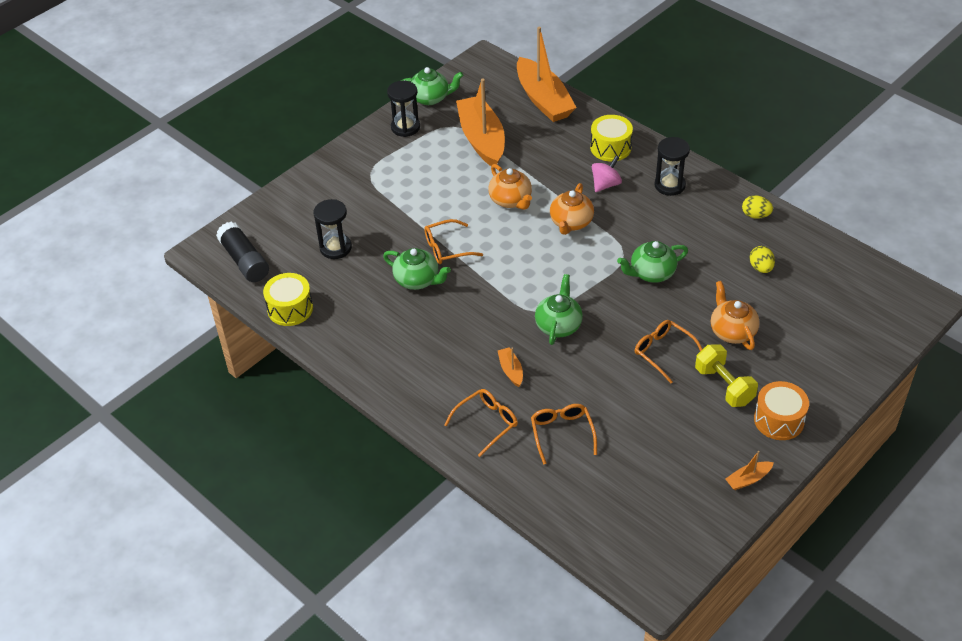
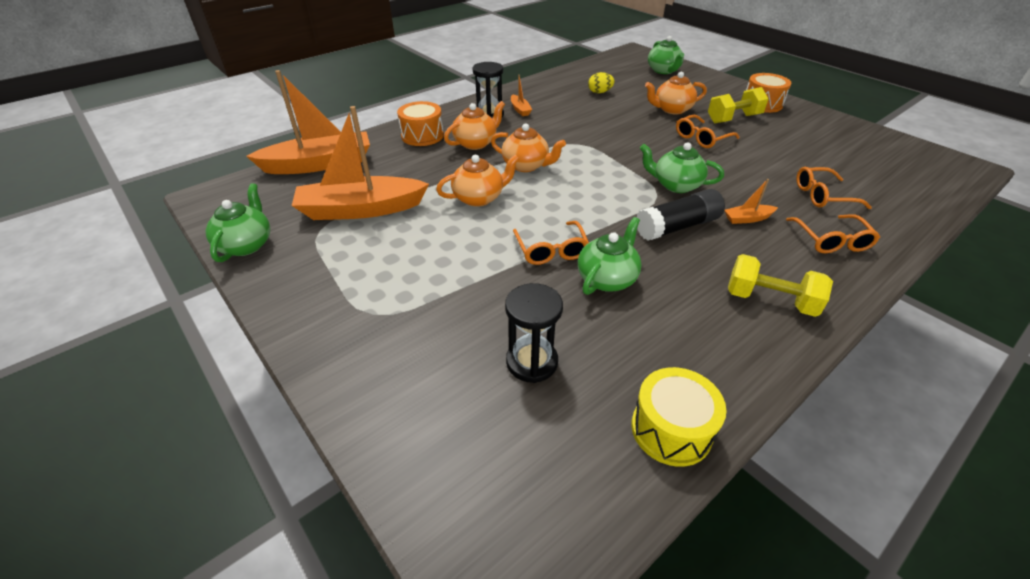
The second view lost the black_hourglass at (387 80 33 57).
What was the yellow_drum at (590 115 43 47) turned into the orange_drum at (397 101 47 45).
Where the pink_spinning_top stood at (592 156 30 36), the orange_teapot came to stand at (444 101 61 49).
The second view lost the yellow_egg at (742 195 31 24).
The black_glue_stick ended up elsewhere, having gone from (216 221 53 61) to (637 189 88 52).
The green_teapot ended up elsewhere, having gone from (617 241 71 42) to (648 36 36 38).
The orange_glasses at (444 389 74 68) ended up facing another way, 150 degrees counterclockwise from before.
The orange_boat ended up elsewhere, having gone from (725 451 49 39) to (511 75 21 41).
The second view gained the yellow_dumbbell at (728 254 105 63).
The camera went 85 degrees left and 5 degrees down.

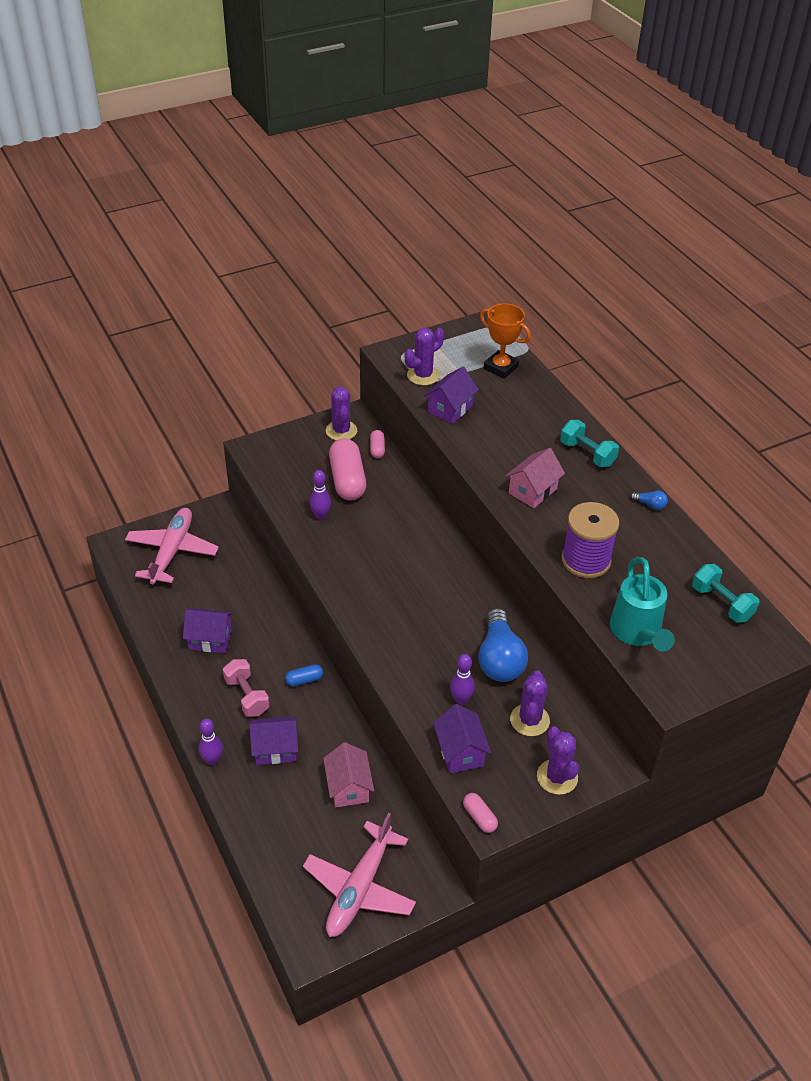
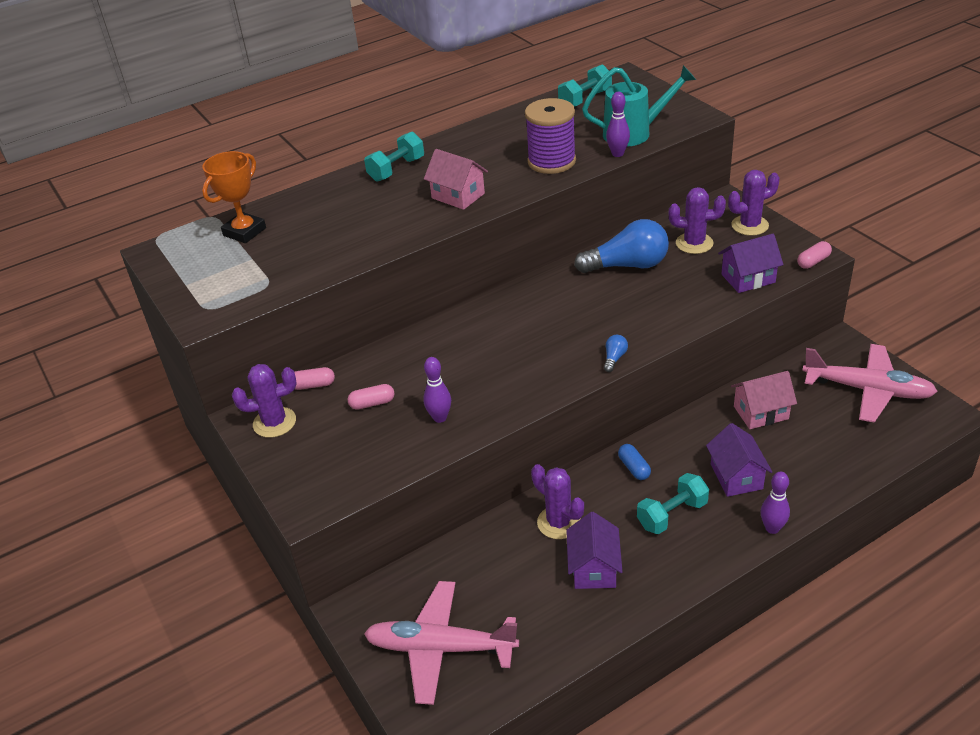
The purple_cactus ended up elsewhere, having gone from (405 328 39 57) to (531 464 53 75).
The second view lost the purple_house at (424 367 55 57).
The size of the pink_capsule at (329 438 37 62) changed by a factor of 0.47.
The blue_light_bulb ended up elsewhere, having gone from (630 490 38 20) to (604 335 24 37).
The purple_bowling_pin ended up elsewhere, having gone from (450 654 25 51) to (606 92 24 65).
What was the pink_dumbbell at (223 659 47 58) turned into the turquoise_dumbbell at (637 473 72 61).
The camera went 90 degrees left and 5 degrees down.

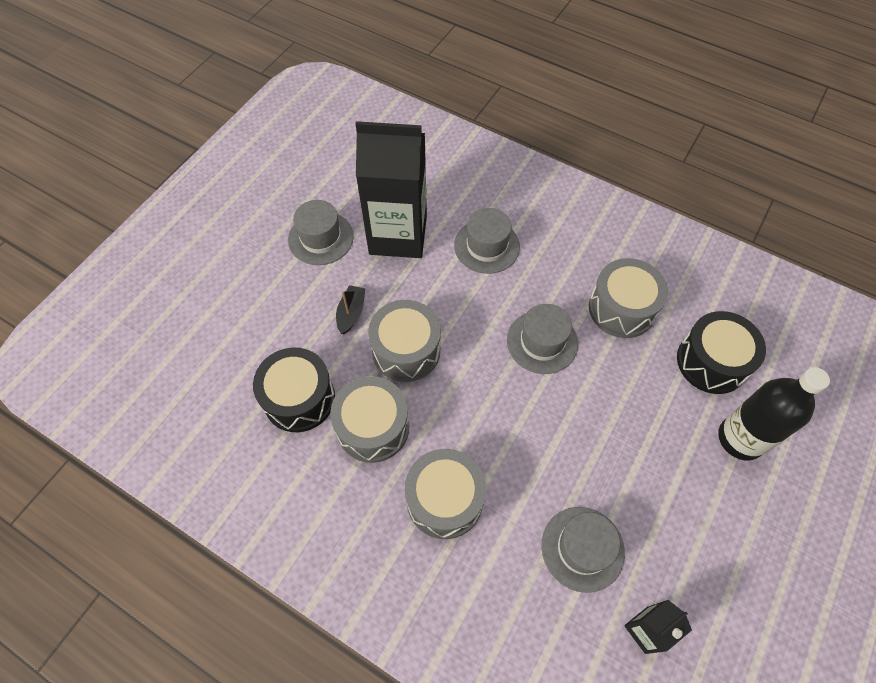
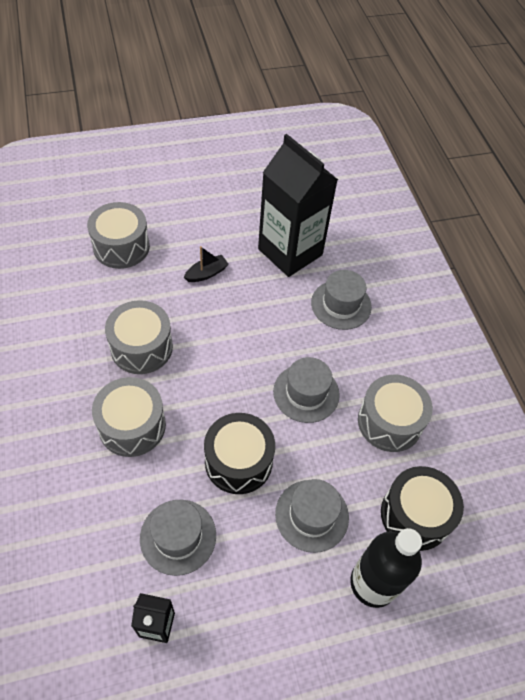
The grey_hat ended up elsewhere, having gone from (288 200 66 65) to (275 479 74 74).
The grey_drum ended up elsewhere, having gone from (368 300 73 82) to (87 202 63 67).
The black_drum ended up elsewhere, having gone from (253 347 82 85) to (204 413 71 81).
The camera went 40 degrees right and 5 degrees down.

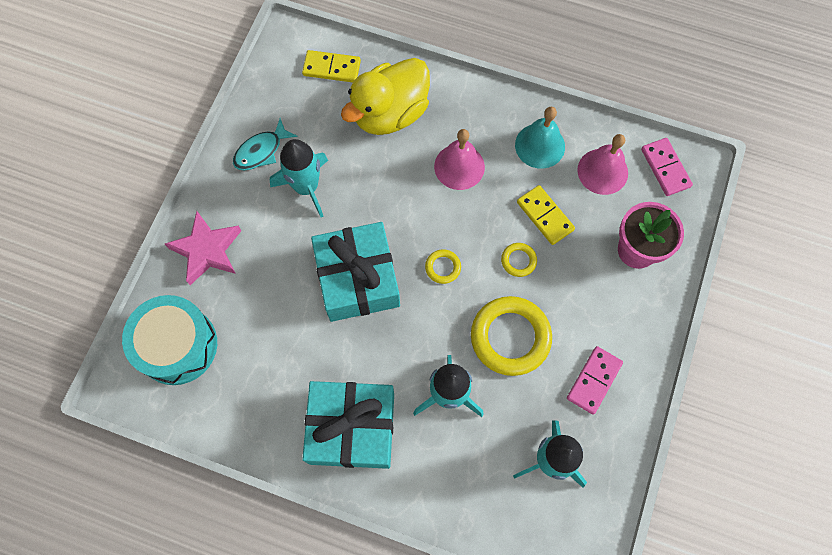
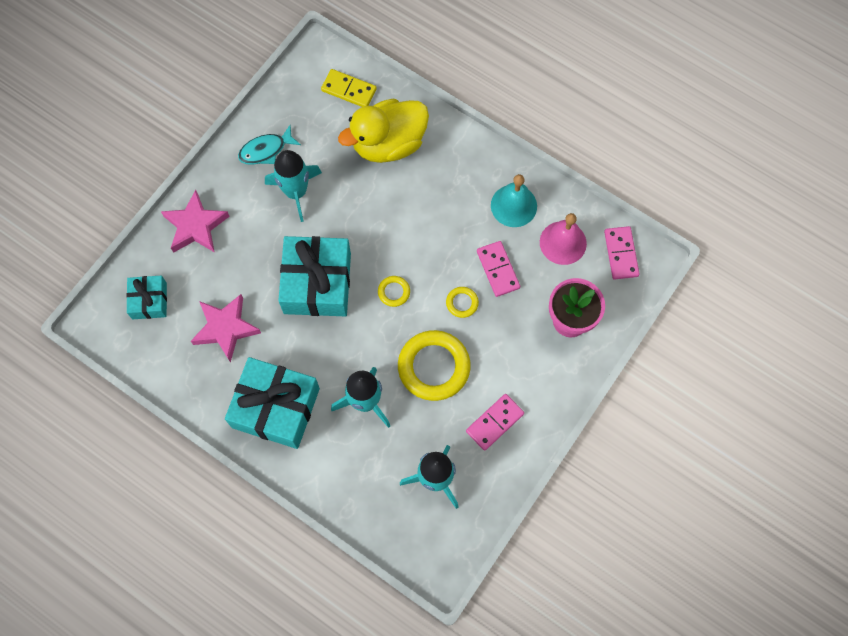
The second view lost the pink_bell at (434 129 51 61).
What was the yellow_domino at (517 185 58 60) turned into the pink_domino at (477 241 43 56).
Where the turquoise_drum stood at (122 295 95 90), the turquoise_gift came to stand at (126 276 41 43).
The second view gained the pink_star at (191 294 70 69).
The camera went 15 degrees right and 0 degrees up.

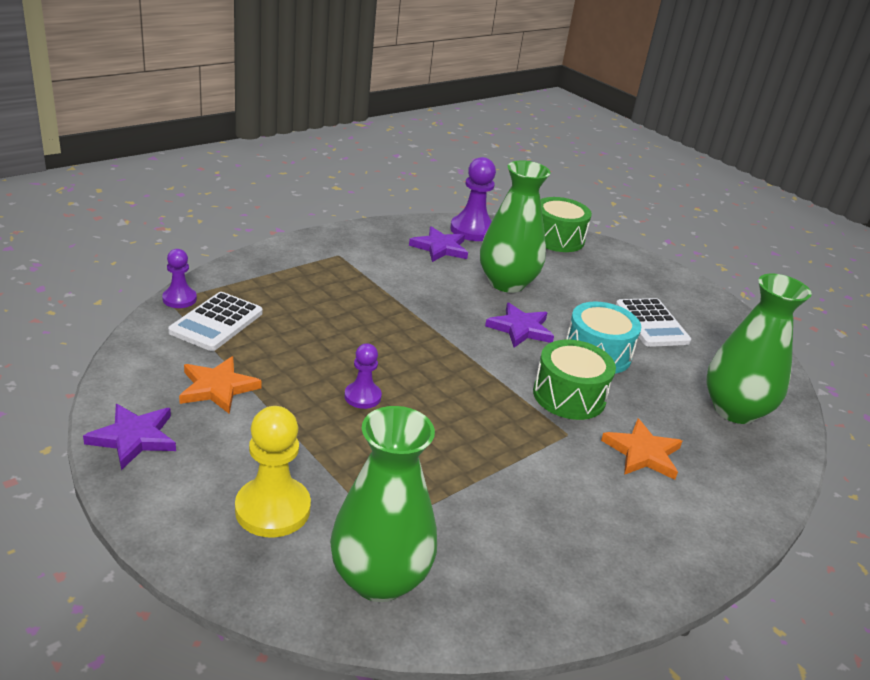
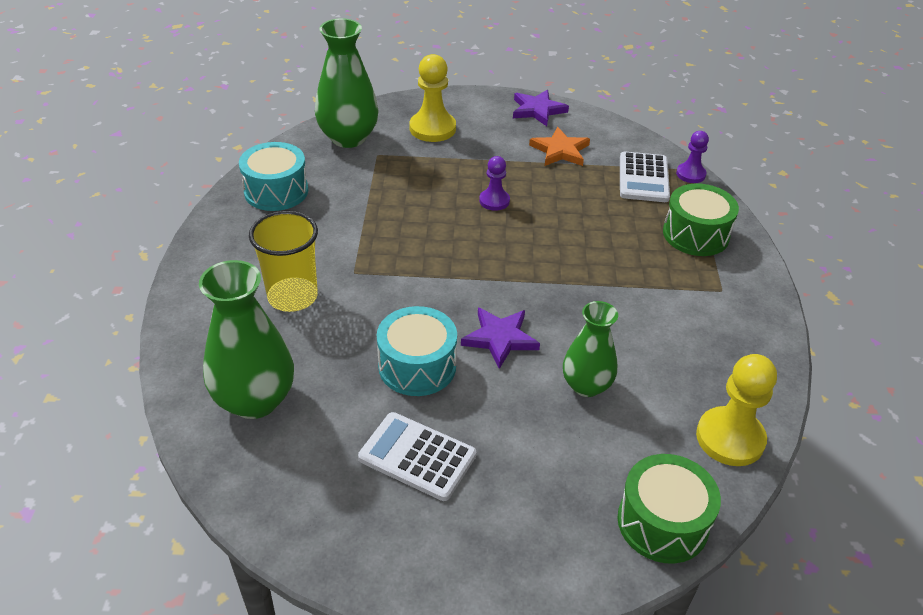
What was the purple_pawn at (450 157 46 84) turned into the yellow_pawn at (696 354 81 112).
The size of the green_vase at (480 160 70 133) changed by a factor of 0.64.
The second view lost the purple_star at (409 226 59 36).
The white_calculator at (168 292 94 59) ended up facing another way, 150 degrees counterclockwise from before.
The green_drum ended up elsewhere, having gone from (533 340 83 80) to (663 183 76 73).
Where the orange_star stood at (601 418 81 62), the yellow_cup came to stand at (249 211 69 101).
The second view gained the turquoise_drum at (239 142 69 69).
The camera went 135 degrees right and 10 degrees up.

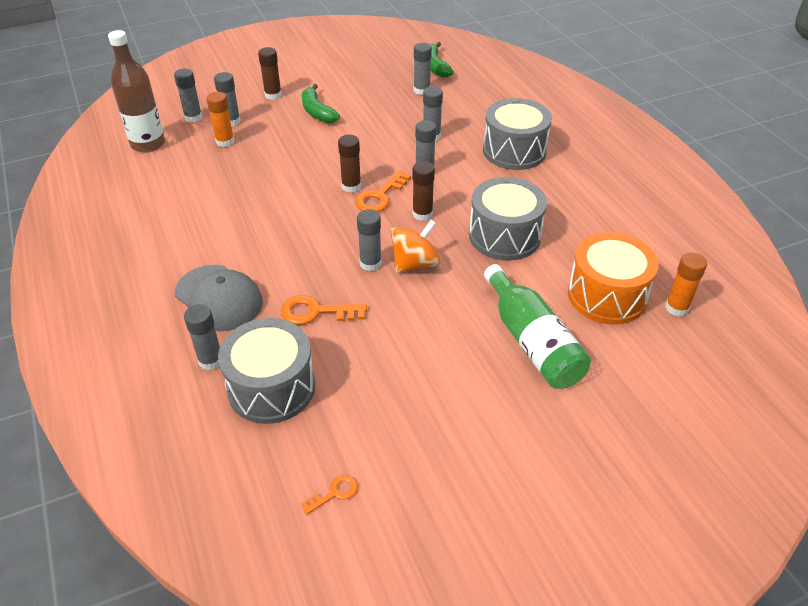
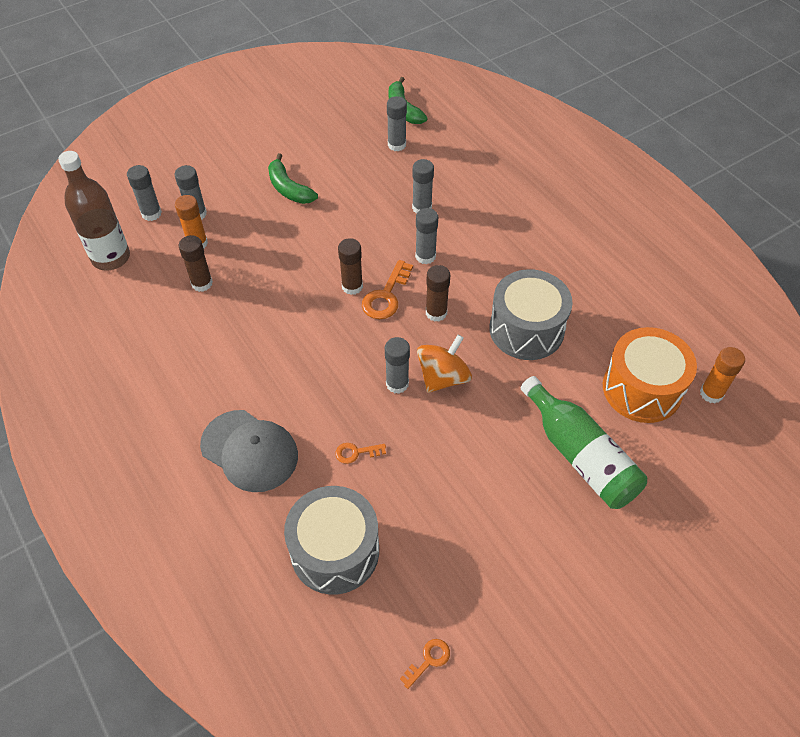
The brown_glue_stick ended up elsewhere, having gone from (258 47 24 53) to (179 235 34 57).
The second view lost the grey_drum at (483 98 69 72).
The size of the orange_key at (281 295 86 30) changed by a factor of 0.57.
The second view lost the grey_glue_stick at (184 304 36 66).
The camera went 10 degrees left and 10 degrees up.

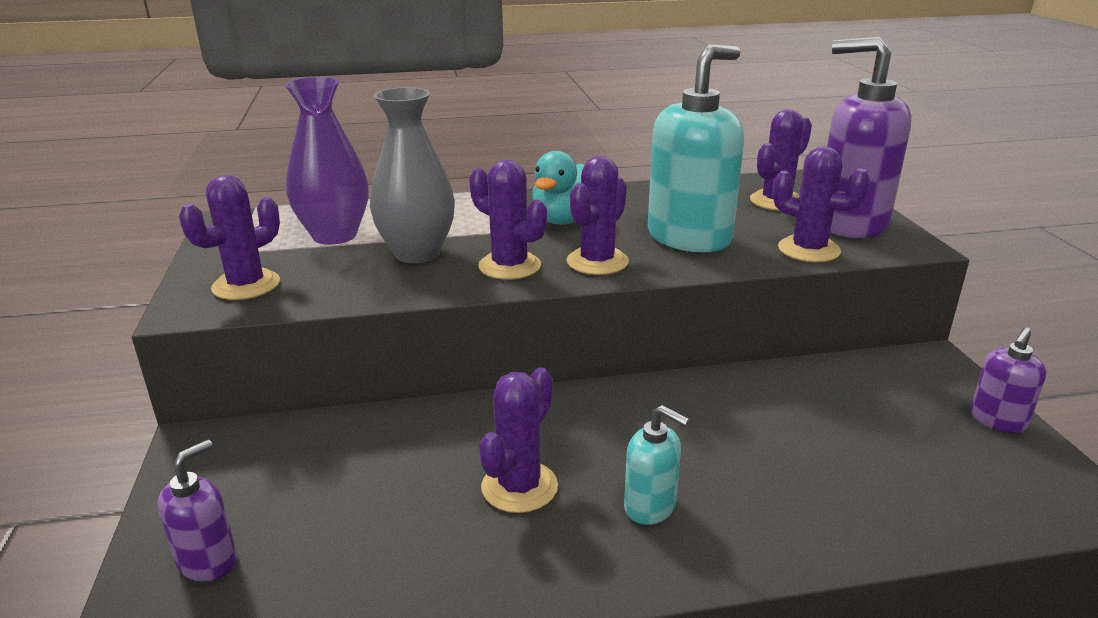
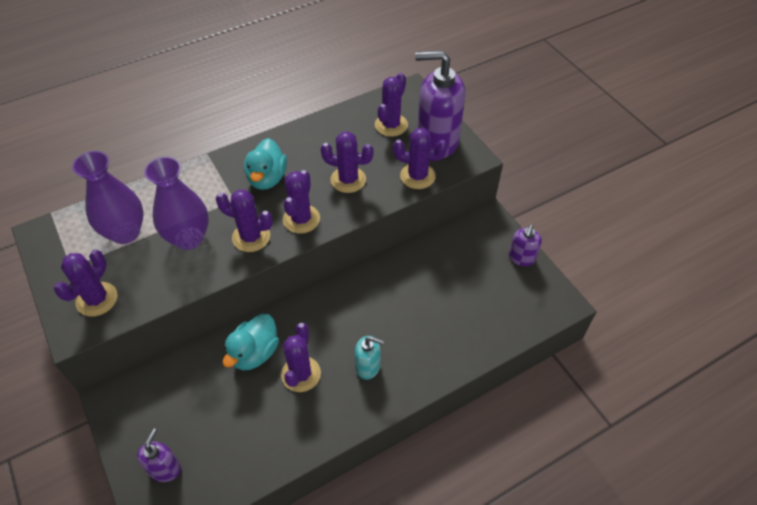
Where the turquoise_soap_dispenser stood at (648 45 96 207), the purple_cactus came to stand at (320 131 54 62).
What was the grey_vase at (370 87 85 176) turned into the purple_vase at (144 157 65 93).
The second view gained the turquoise_duck at (223 314 56 56).
The camera went 20 degrees left and 25 degrees up.

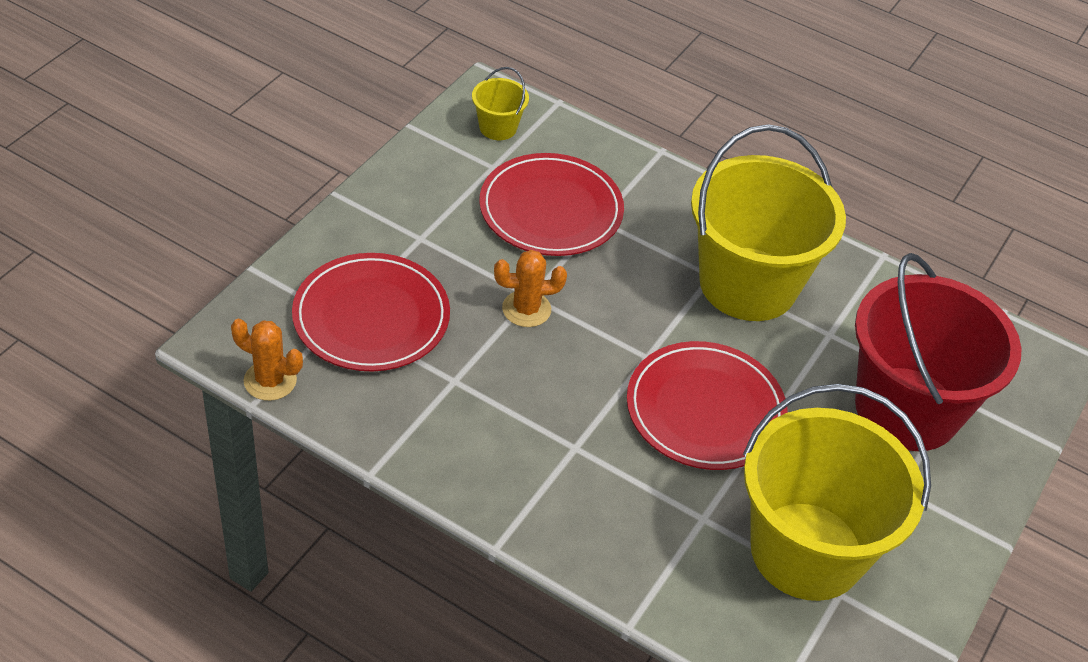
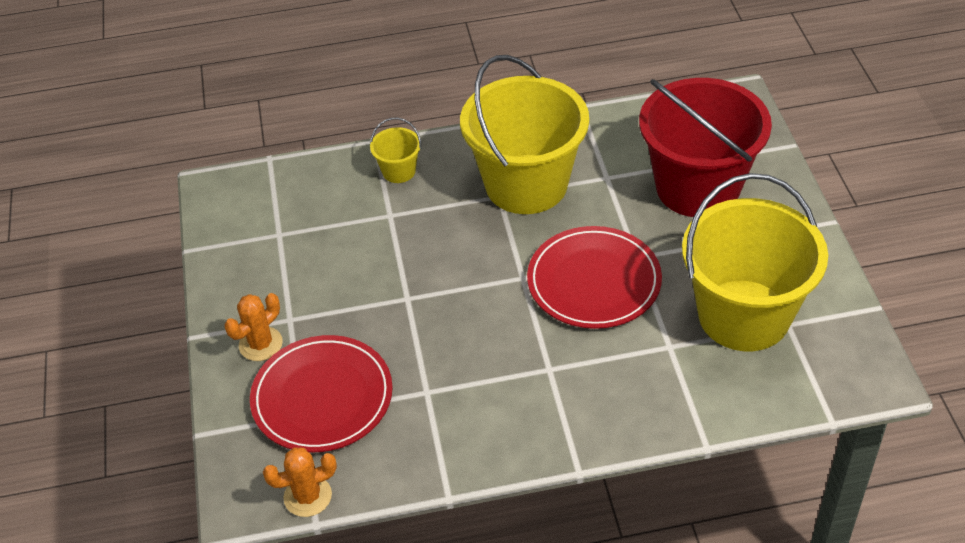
The yellow_bucket ended up elsewhere, having gone from (472 67 57 73) to (370 118 51 65).
The second view lost the red_plate at (479 153 145 103).
The orange_cactus ended up elsewhere, having gone from (494 250 73 77) to (224 293 59 68).
The camera went 35 degrees left and 0 degrees up.

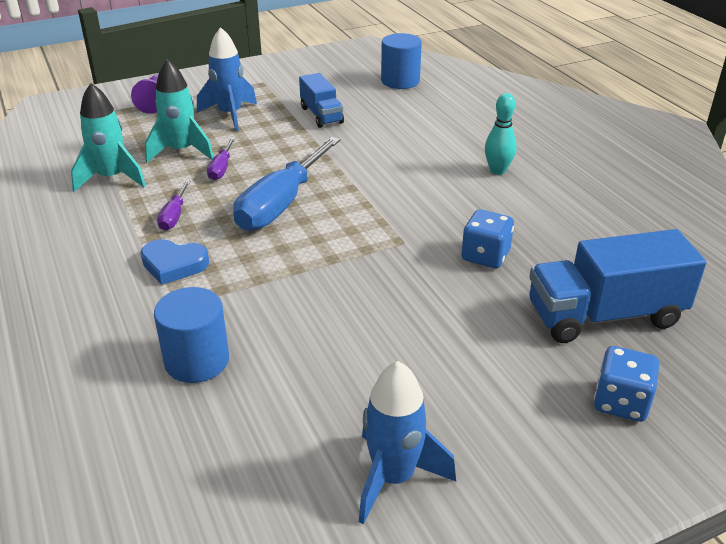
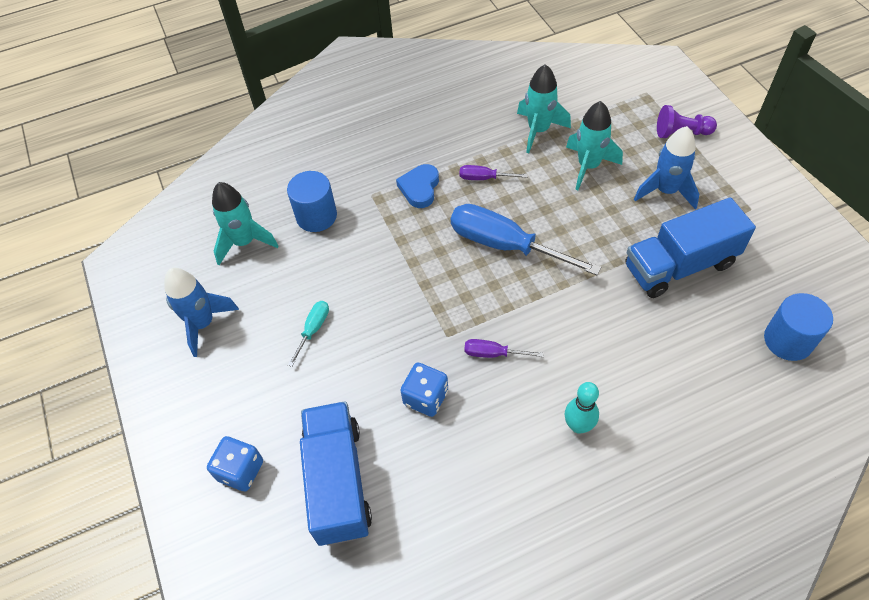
The size of the blue_truck at (299 73 45 55) changed by a factor of 1.71.
The purple_screwdriver ended up elsewhere, having gone from (207 138 29 43) to (464 339 80 19).
The second view gained the turquoise_rocket at (212 182 66 83).
The second view gained the turquoise_screwdriver at (288 301 41 66).
The camera went 95 degrees right and 20 degrees up.

